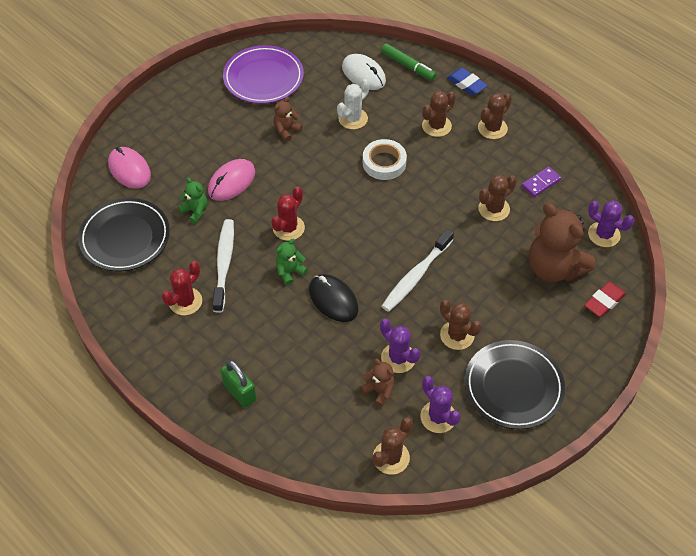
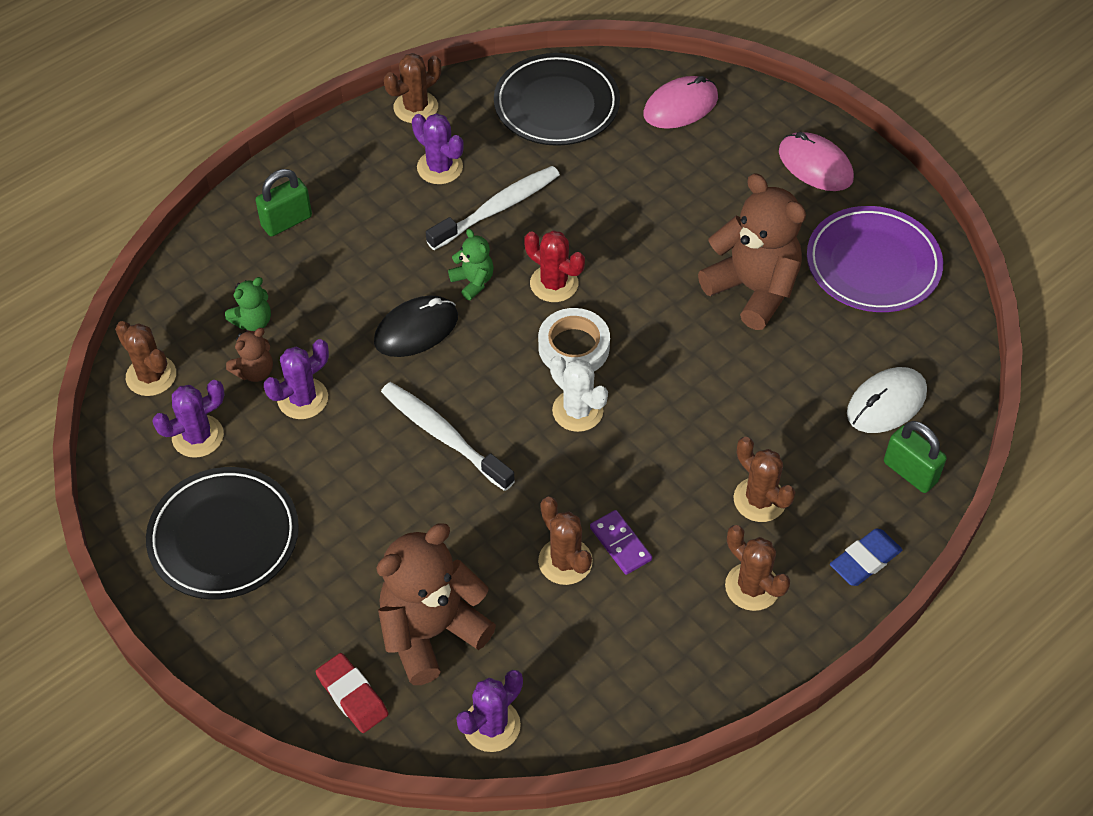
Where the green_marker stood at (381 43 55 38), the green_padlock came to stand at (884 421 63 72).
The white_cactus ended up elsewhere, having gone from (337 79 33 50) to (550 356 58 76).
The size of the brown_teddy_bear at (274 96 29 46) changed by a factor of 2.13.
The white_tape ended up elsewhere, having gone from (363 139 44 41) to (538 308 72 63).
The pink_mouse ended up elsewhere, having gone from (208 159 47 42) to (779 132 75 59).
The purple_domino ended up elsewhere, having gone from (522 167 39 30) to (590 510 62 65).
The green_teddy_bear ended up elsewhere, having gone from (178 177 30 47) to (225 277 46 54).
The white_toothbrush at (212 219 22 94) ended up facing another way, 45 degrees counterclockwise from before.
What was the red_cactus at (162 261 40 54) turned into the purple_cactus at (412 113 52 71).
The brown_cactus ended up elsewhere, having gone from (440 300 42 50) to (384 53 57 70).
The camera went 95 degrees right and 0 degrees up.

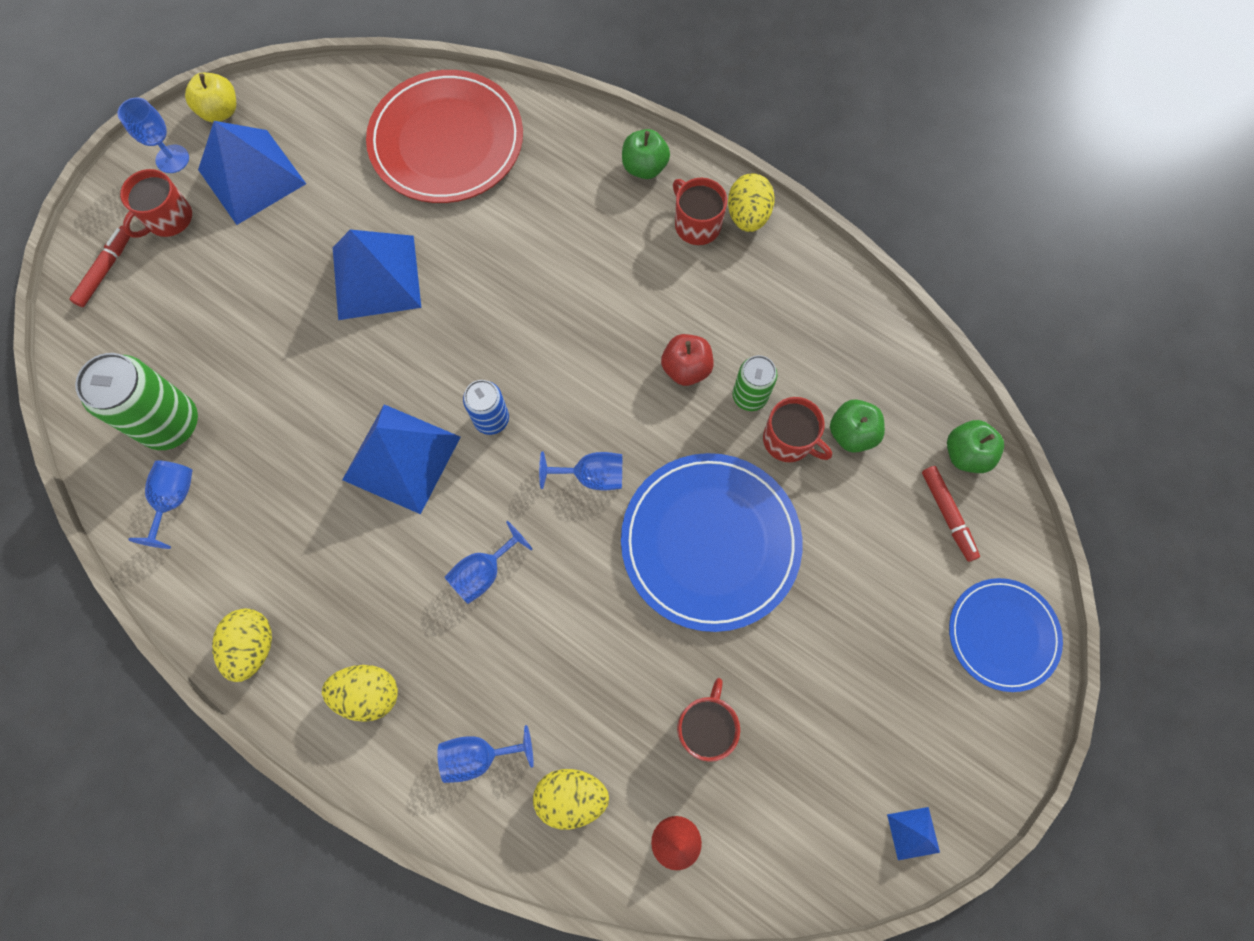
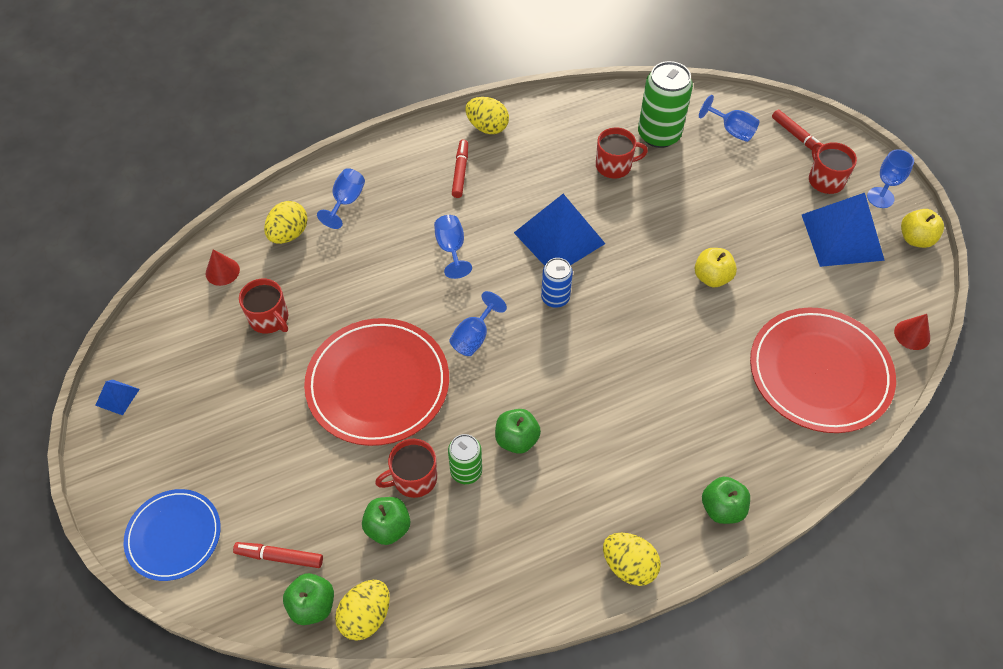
The red_mug ended up elsewhere, having gone from (673 178 54 67) to (596 128 52 50).
Where the blue_pyramid stood at (333 229 89 91), the yellow_apple came to stand at (695 248 42 39).
What was the red_apple at (661 334 53 52) turned into the green_apple at (495 409 46 45).
What was the blue_plate at (621 453 182 179) turned into the red_plate at (304 318 145 128).
The blue_goblet ended up elsewhere, having gone from (128 460 64 89) to (699 95 61 47).
The yellow_egg ended up elsewhere, having gone from (322 665 76 57) to (335 580 55 60).
The second view gained the red_marker at (452 139 16 59).
The second view gained the red_cone at (894 314 36 36).
The camera went 120 degrees right and 15 degrees down.

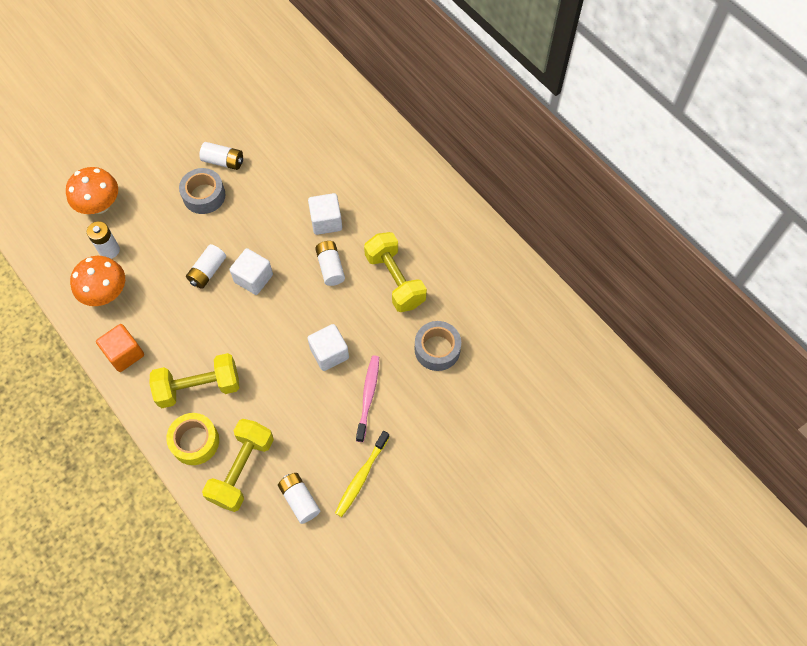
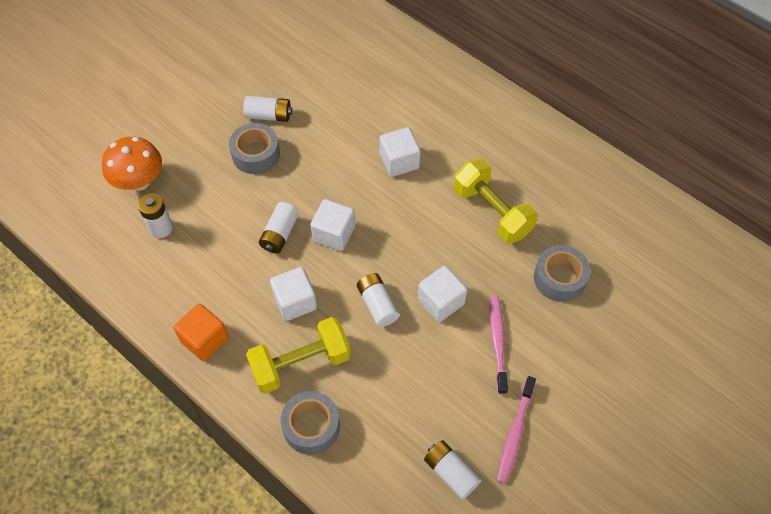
The white_battery ended up elsewhere, having gone from (315 241 30 45) to (357 273 43 54).
The second view lost the orange_mushroom at (70 256 55 50).
What was the yellow_tape at (166 413 53 52) turned into the grey_tape at (281 391 59 64).
The second view lost the yellow_dumbbell at (202 419 72 93).
What was the yellow_toothbrush at (335 431 55 86) turned into the pink_toothbrush at (497 376 39 108).
The second view gained the white_cube at (270 267 47 54).
The camera went 10 degrees left and 5 degrees down.

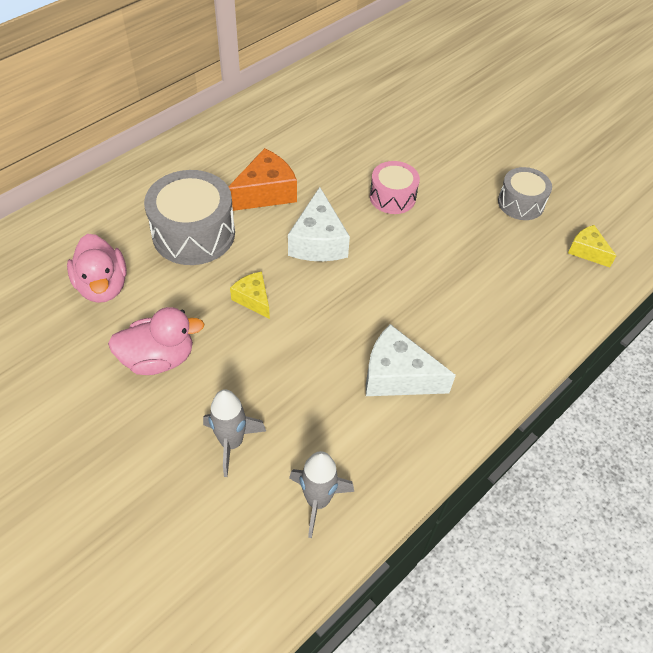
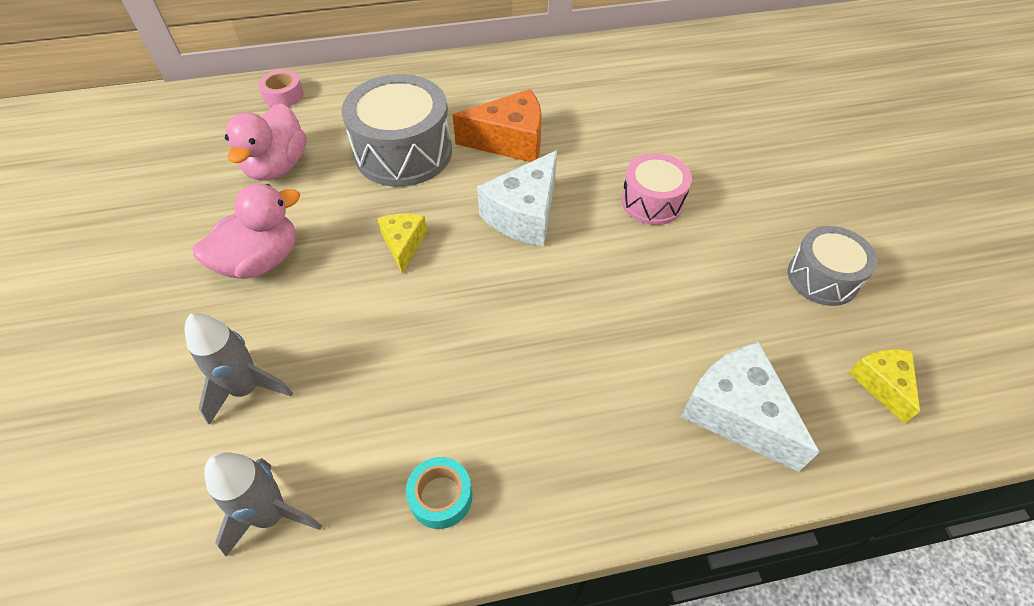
The pink_duck at (108 307 97 68) ended up facing another way, 60 degrees counterclockwise from before.
The white_cheese ended up elsewhere, having gone from (366 324 90 72) to (681 342 138 130).
The second view gained the pink_tape at (258 70 46 37).
The second view gained the turquoise_tape at (406 457 67 72).
The camera went 35 degrees right and 0 degrees up.

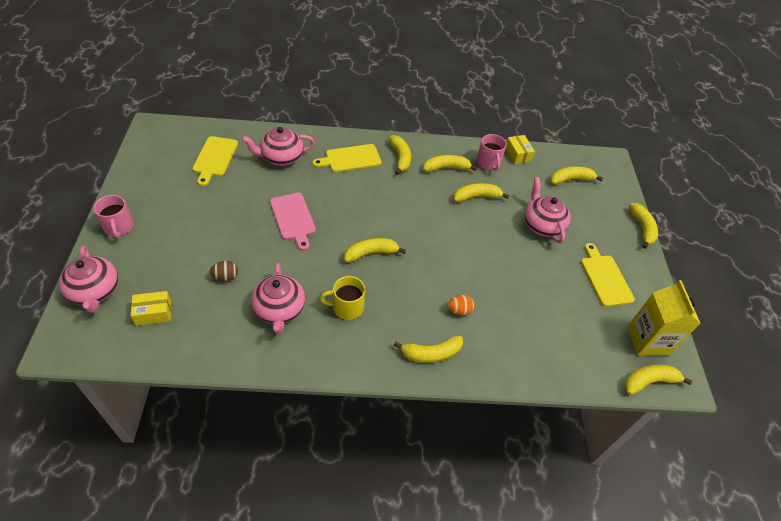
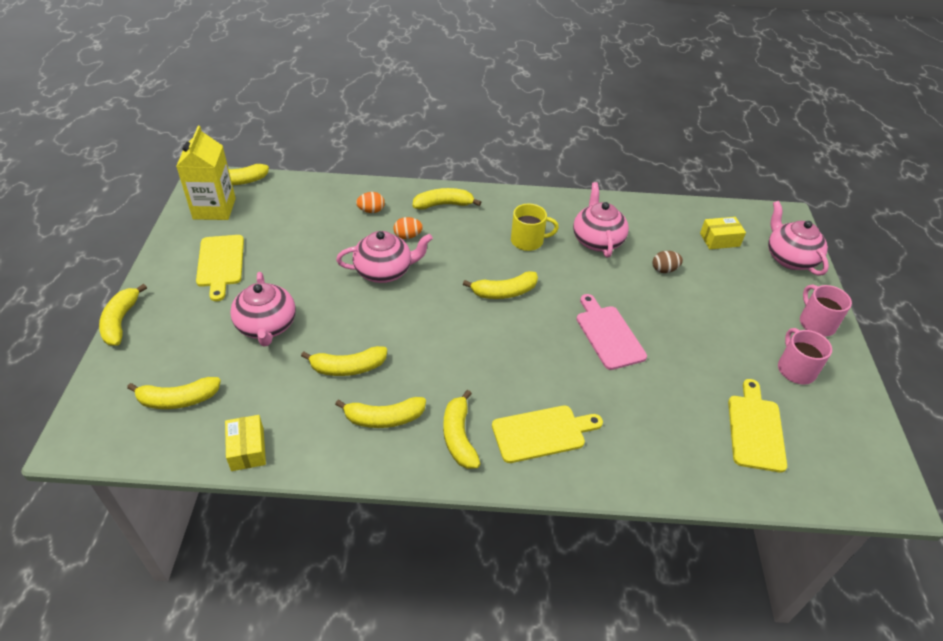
The pink_teapot ended up elsewhere, having gone from (241 127 74 39) to (336 231 97 52).
The pink_mug ended up elsewhere, having gone from (477 134 30 37) to (778 328 54 56).
The second view gained the orange_egg at (356 192 29 21).
The camera went 175 degrees left and 5 degrees down.

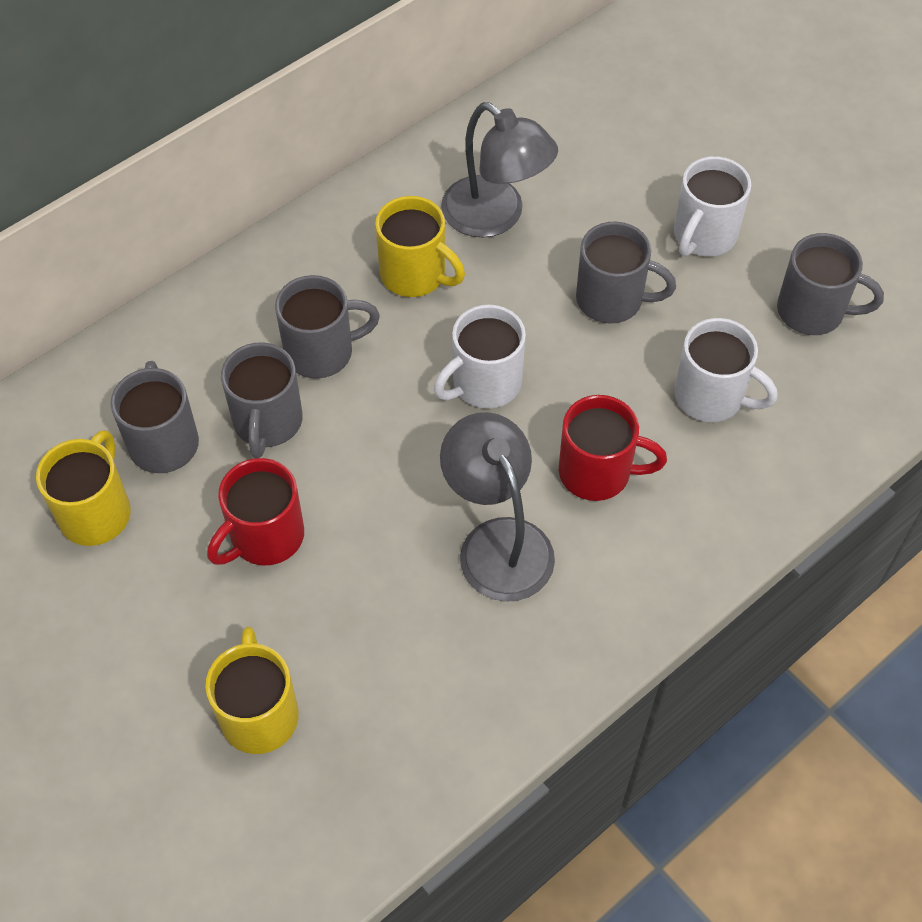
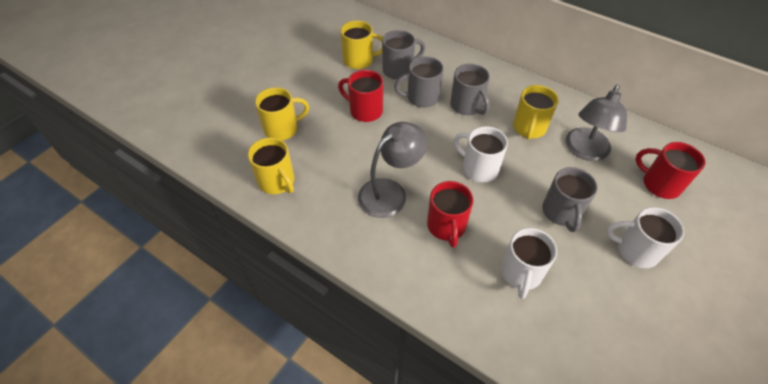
The second view lost the grey_mug at (777 233 107 102).
The second view gained the yellow_mug at (248 137 46 57).
The second view gained the red_mug at (635 142 70 57).
The camera went 75 degrees right and 5 degrees down.

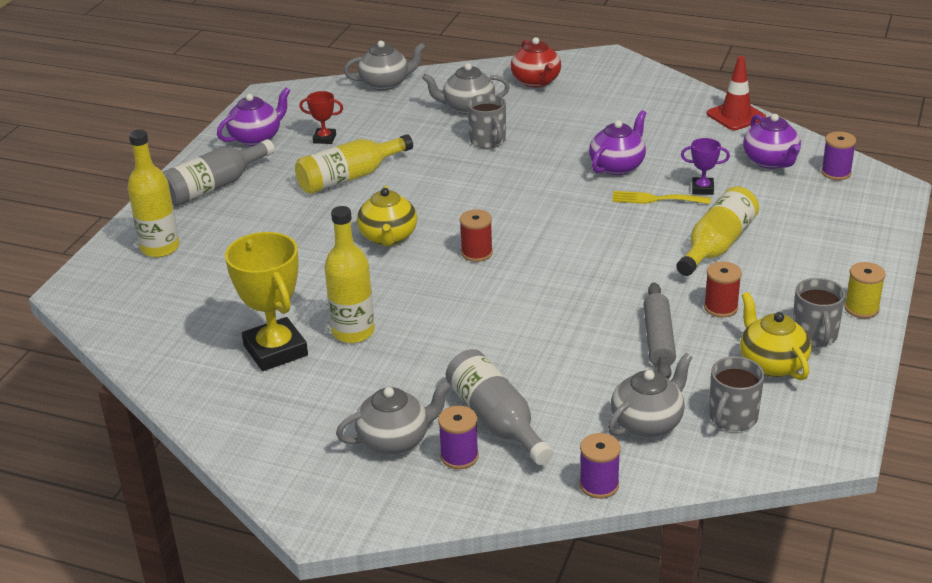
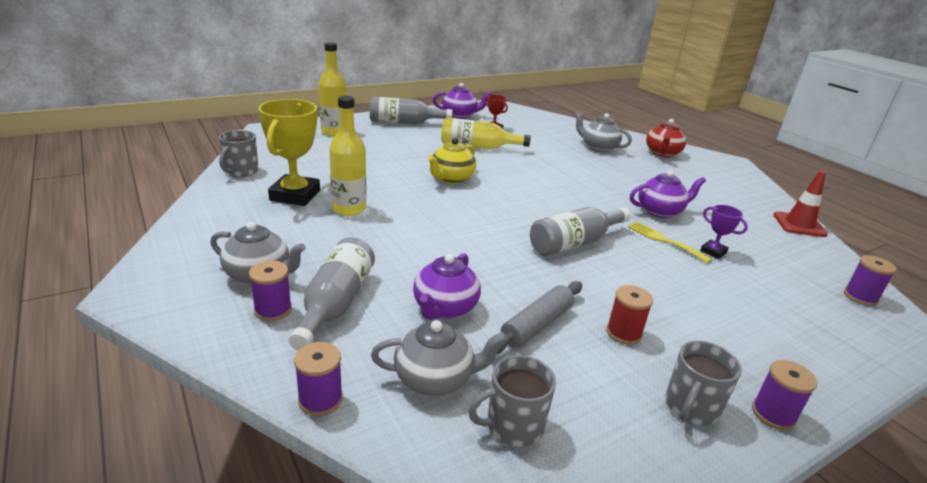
The second view lost the grey_teapot at (344 41 81 50).
The grey_mug ended up elsewhere, having gone from (467 94 39 54) to (219 130 40 47).
The purple_teapot ended up elsewhere, having gone from (743 114 58 55) to (413 253 68 67).
The second view lost the yellow_bottle at (677 186 82 90).
The second view lost the red_spool at (460 209 33 53).
What was the yellow_spool at (844 262 42 56) turned into the purple_spool at (752 360 65 70).
The second view lost the yellow_teapot at (740 292 71 88).
The second view gained the grey_bottle at (530 207 101 49).
The camera went 35 degrees right and 5 degrees down.

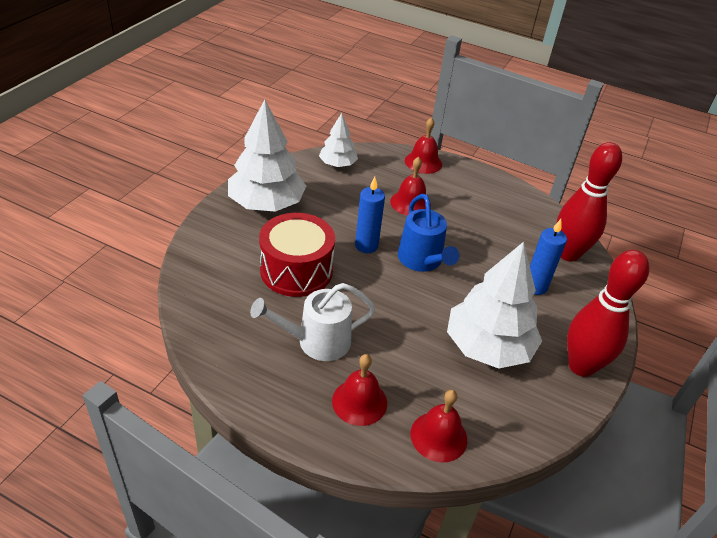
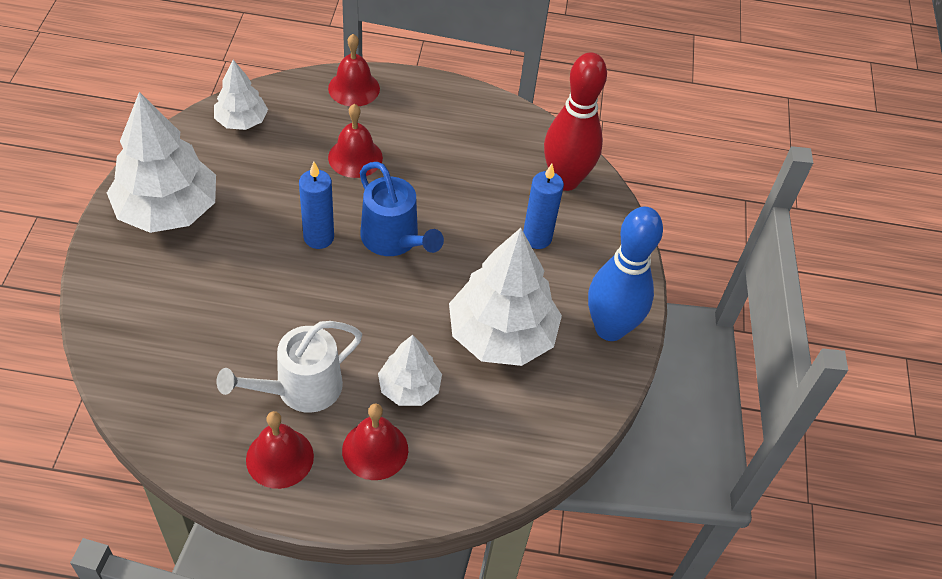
The second view lost the red_drum at (259 213 76 84).
What was the red_bowling_pin at (567 250 82 127) turned into the blue_bowling_pin at (588 207 75 134).
The red_bell ended up elsewhere, having gone from (410 390 57 72) to (246 411 68 78).
The second view gained the white_tree at (378 335 64 71).
The camera went 20 degrees left and 10 degrees up.

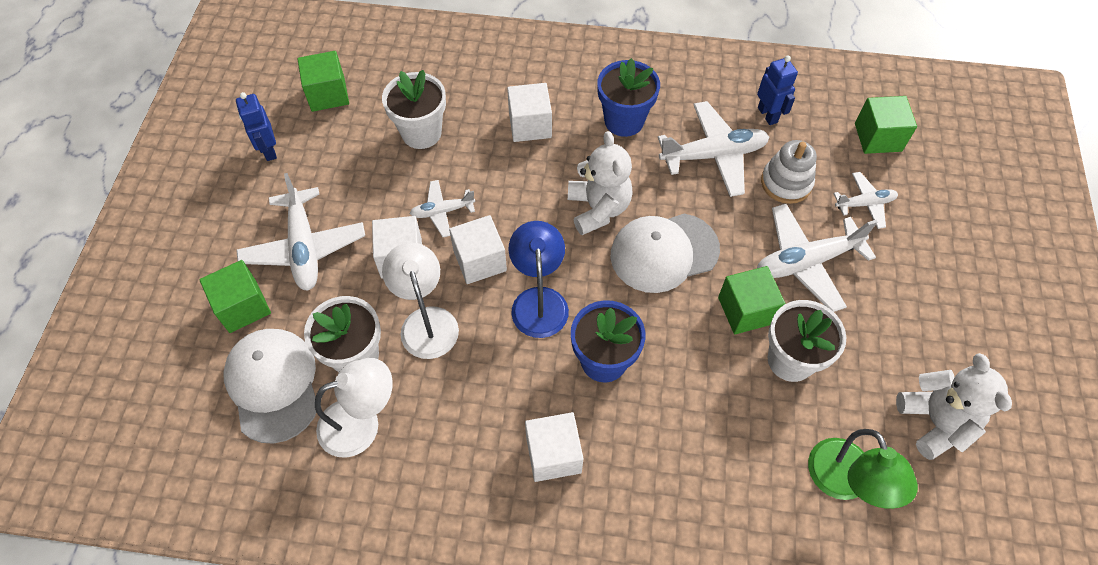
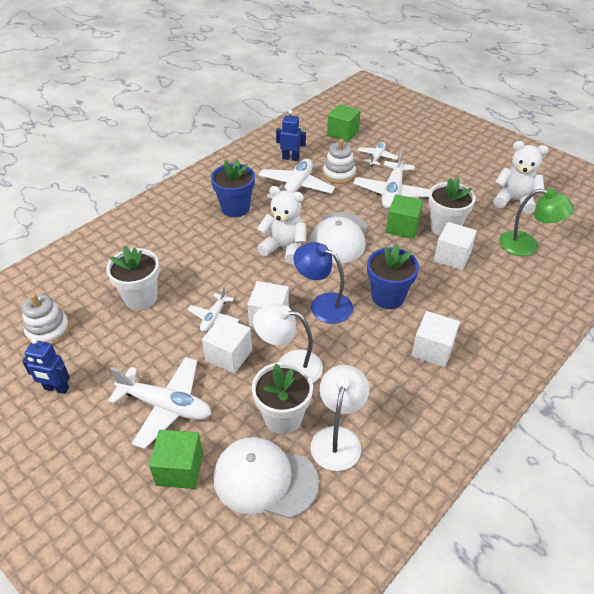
Where the green_cube stood at (297 51 52 61), the white_stacking_toy came to stand at (22 293 48 52).
The white_cube ended up elsewhere, having gone from (507 83 45 59) to (434 222 43 48).
The camera went 55 degrees left and 15 degrees down.

